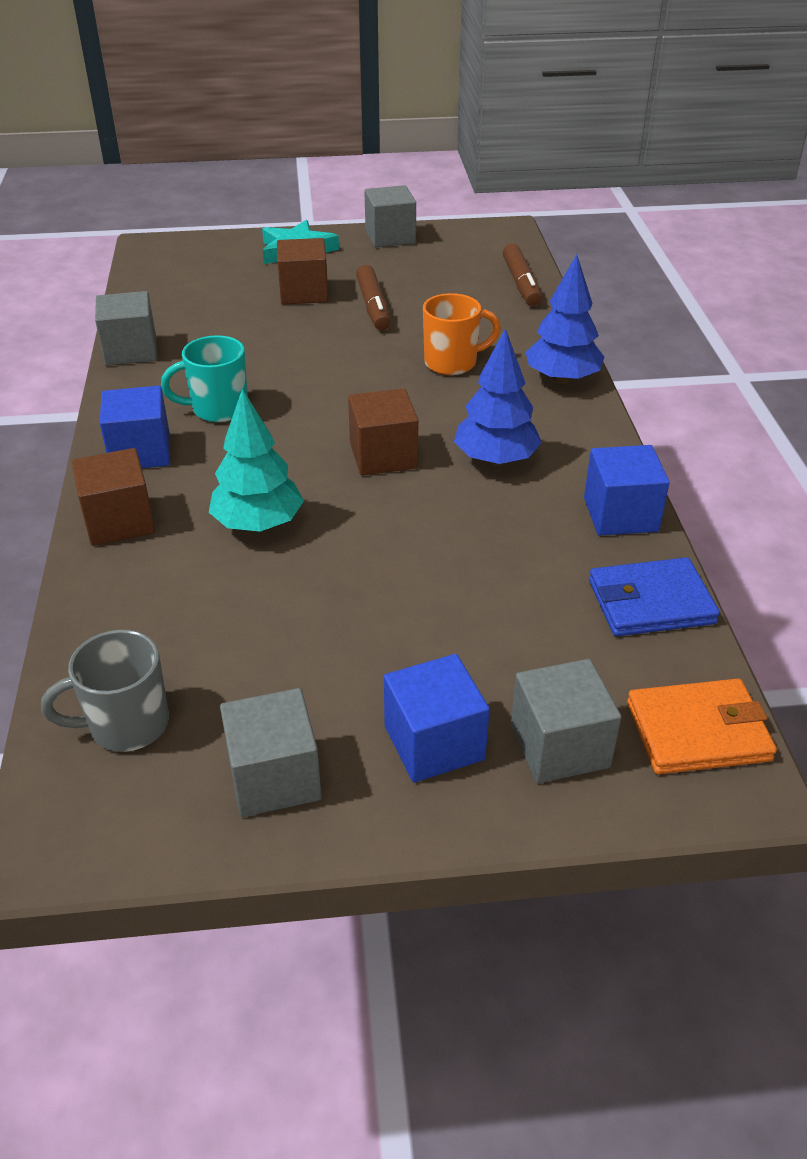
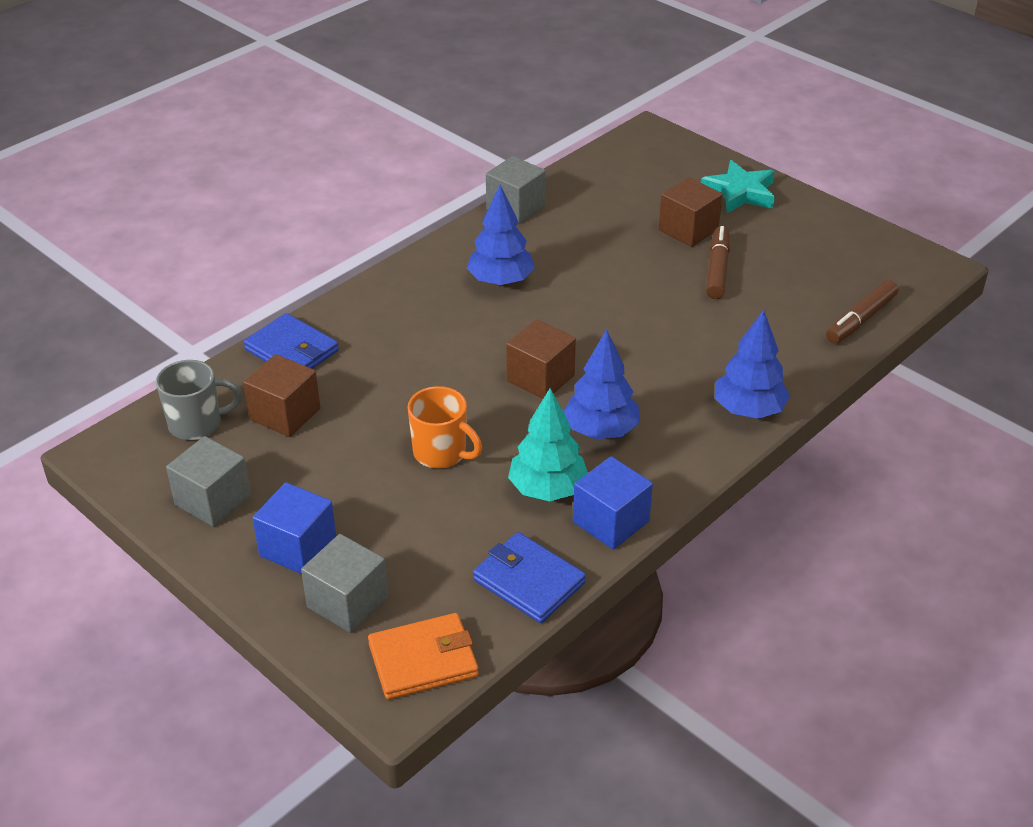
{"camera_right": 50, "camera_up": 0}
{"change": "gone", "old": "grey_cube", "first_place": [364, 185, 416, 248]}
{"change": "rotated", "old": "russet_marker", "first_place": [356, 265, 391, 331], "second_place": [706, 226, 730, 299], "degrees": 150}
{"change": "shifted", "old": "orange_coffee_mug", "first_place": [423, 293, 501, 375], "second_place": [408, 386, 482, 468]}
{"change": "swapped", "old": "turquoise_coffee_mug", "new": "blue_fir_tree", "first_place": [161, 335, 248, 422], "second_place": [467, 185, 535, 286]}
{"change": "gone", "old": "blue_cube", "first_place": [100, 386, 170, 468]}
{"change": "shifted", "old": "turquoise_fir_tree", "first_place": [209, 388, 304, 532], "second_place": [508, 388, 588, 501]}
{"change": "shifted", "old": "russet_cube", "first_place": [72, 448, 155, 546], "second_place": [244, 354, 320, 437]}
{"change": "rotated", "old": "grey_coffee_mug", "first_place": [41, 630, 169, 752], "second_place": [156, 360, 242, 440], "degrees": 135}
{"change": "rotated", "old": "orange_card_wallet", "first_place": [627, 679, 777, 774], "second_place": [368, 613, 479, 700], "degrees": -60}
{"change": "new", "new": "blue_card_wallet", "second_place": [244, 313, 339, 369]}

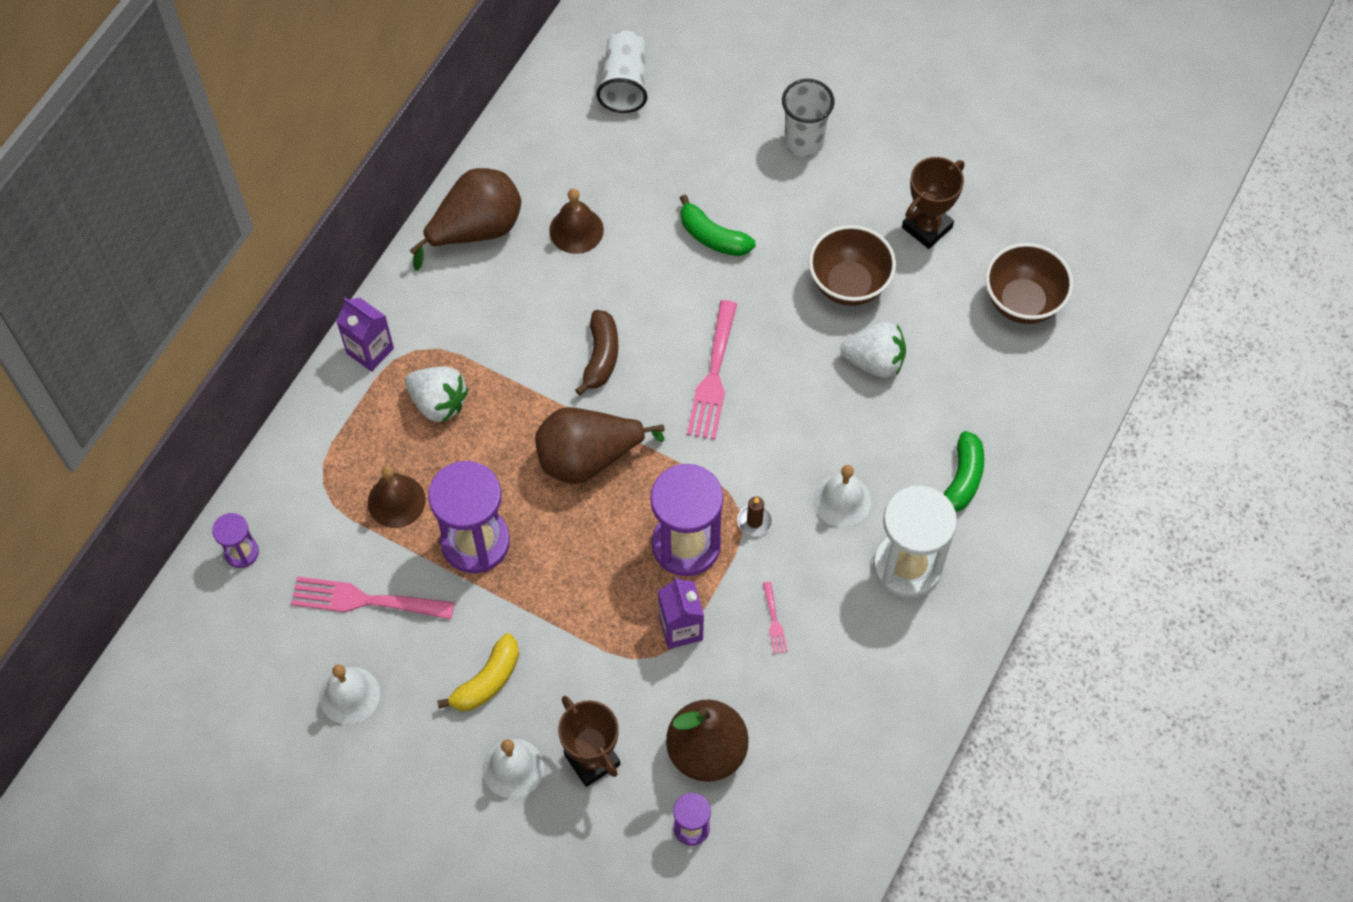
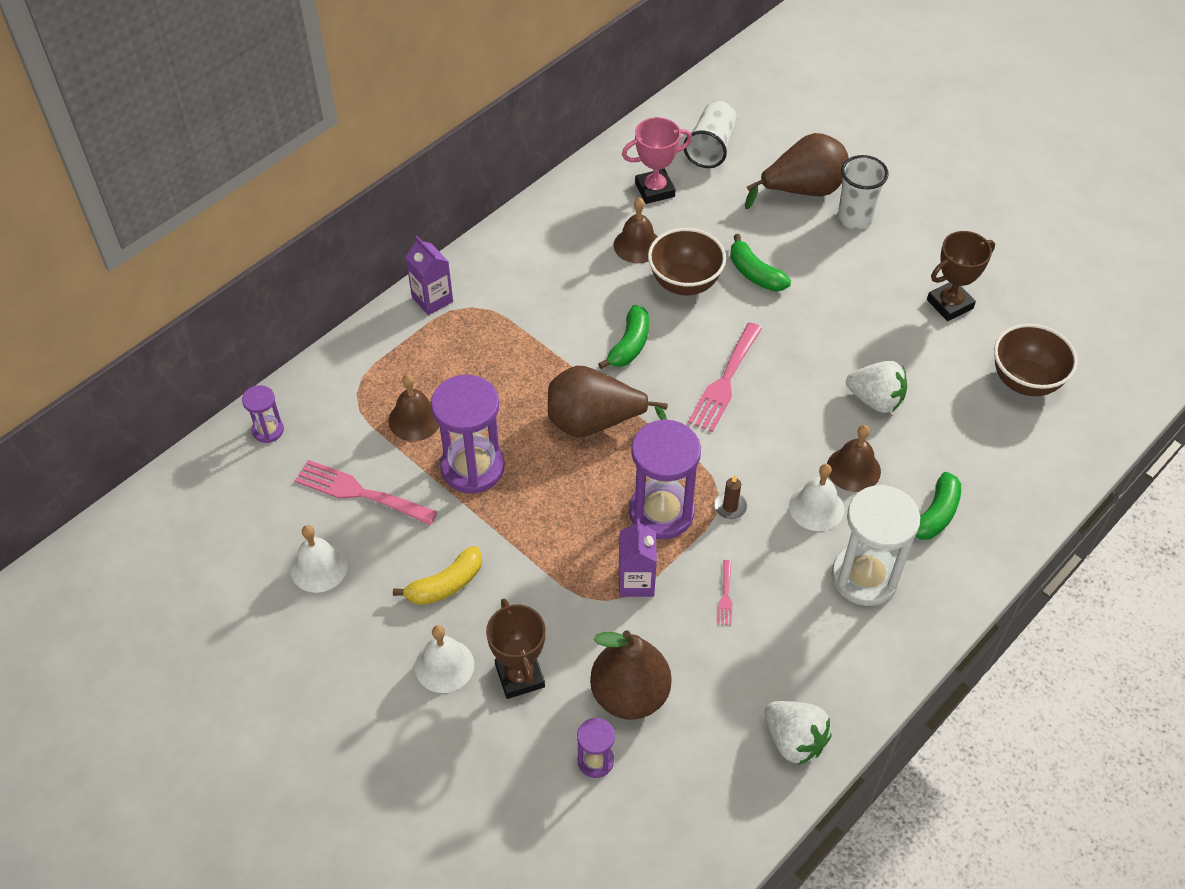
{"camera_right": 15, "camera_up": -10}
{"change": "shifted", "old": "russet_toy_pear", "first_place": [409, 168, 521, 271], "second_place": [745, 133, 849, 209]}
{"change": "shifted", "old": "russet_bowl", "first_place": [809, 225, 896, 306], "second_place": [648, 228, 726, 295]}
{"change": "repainted", "old": "russet_banana_fruit", "new": "green_banana_fruit", "first_place": [575, 310, 618, 395], "second_place": [598, 305, 649, 369]}
{"change": "shifted", "old": "snow-white_berry", "first_place": [405, 366, 468, 423], "second_place": [765, 701, 831, 765]}
{"change": "new", "new": "pink_trophy", "second_place": [622, 117, 692, 204]}
{"change": "new", "new": "russet_hand_bell", "second_place": [827, 425, 881, 492]}

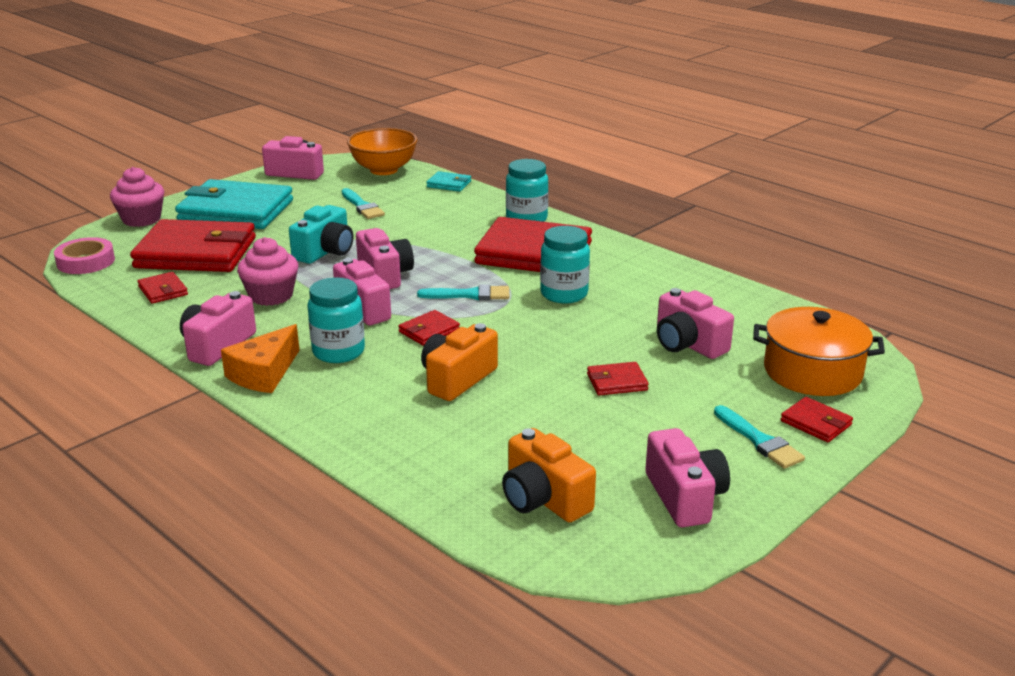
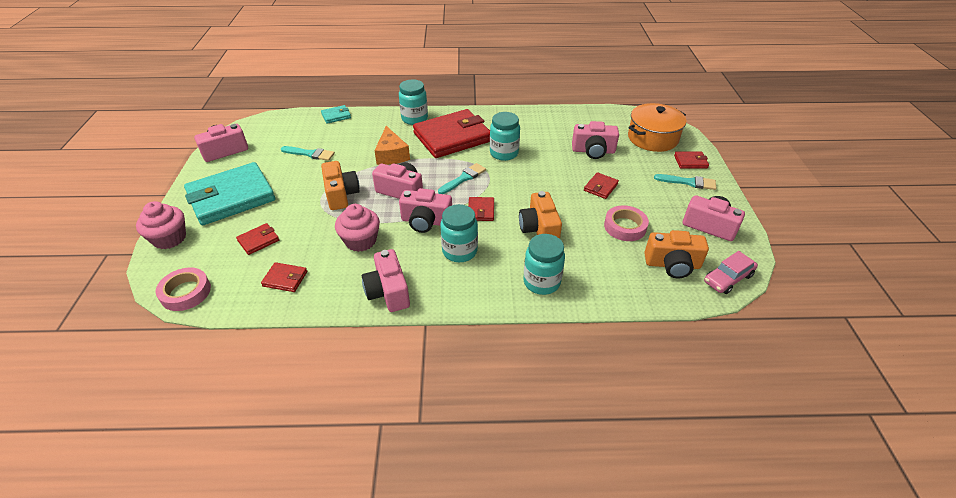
{"camera_right": -45, "camera_up": 15}
{"change": "gone", "old": "orange_bowl", "first_place": [347, 128, 417, 175]}
{"change": "repainted", "old": "turquoise_camera", "new": "orange_camera", "first_place": [289, 205, 353, 264], "second_place": [321, 161, 360, 210]}
{"change": "scaled", "old": "red_card_wallet", "first_place": [130, 219, 256, 272], "second_place": [236, 223, 279, 255], "factor": 0.42}
{"change": "shifted", "old": "orange_piece_of_cheese", "first_place": [221, 324, 300, 393], "second_place": [374, 126, 410, 165]}
{"change": "new", "new": "pink_roll_of_tape", "second_place": [604, 205, 649, 241]}
{"change": "new", "new": "turquoise_jar", "second_place": [523, 234, 565, 295]}
{"change": "new", "new": "pink_automobile", "second_place": [704, 251, 758, 294]}

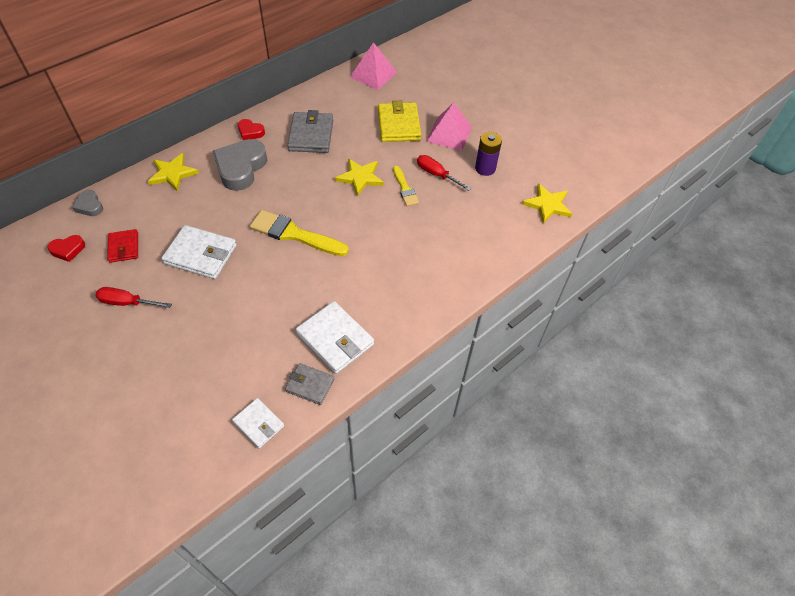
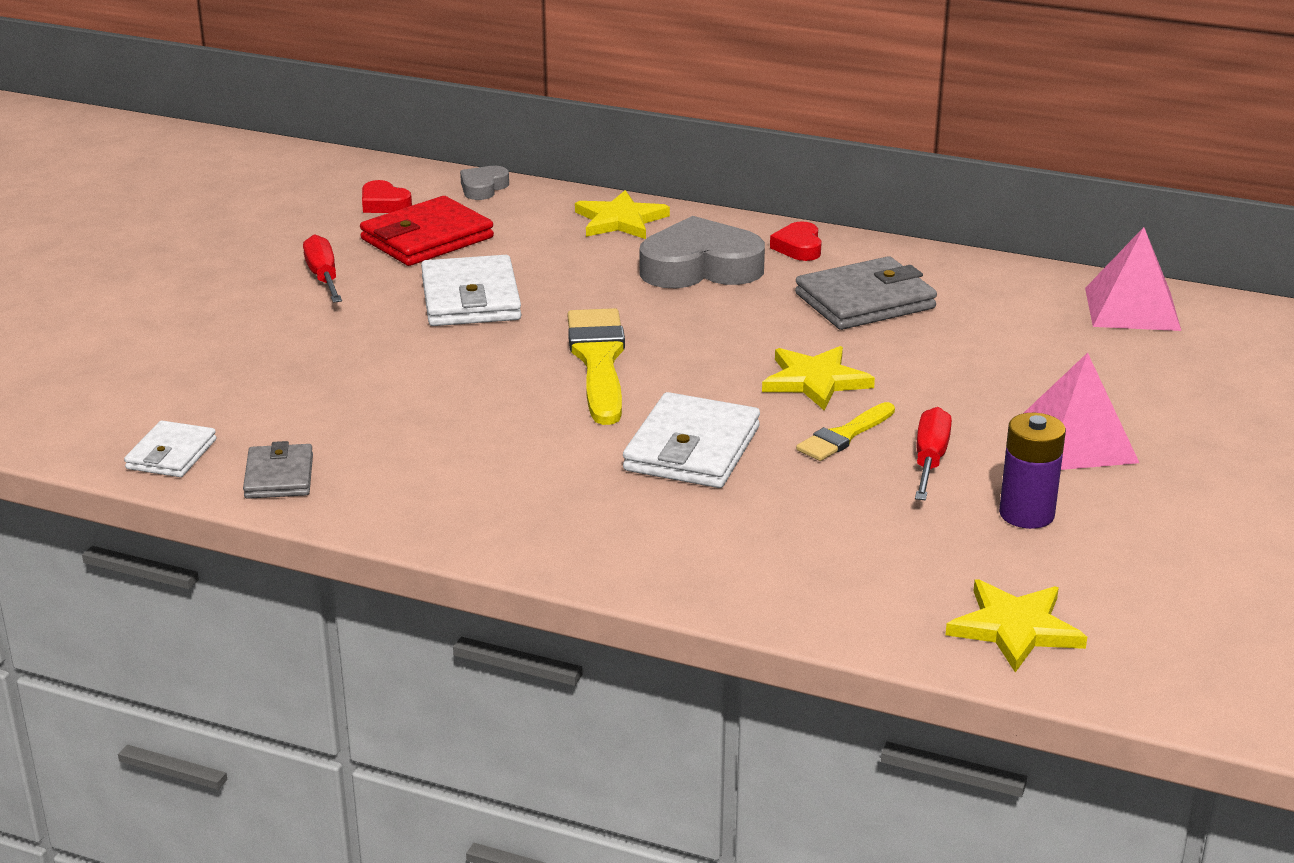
{"camera_right": 65, "camera_up": -25}
{"change": "gone", "old": "bright_yellow_card_wallet", "first_place": [378, 100, 421, 142]}
{"change": "scaled", "old": "red_card_wallet", "first_place": [107, 229, 138, 263], "second_place": [360, 196, 494, 266], "factor": 1.67}
{"change": "shifted", "old": "snow-white_card_wallet", "first_place": [296, 301, 374, 374], "second_place": [623, 392, 760, 488]}

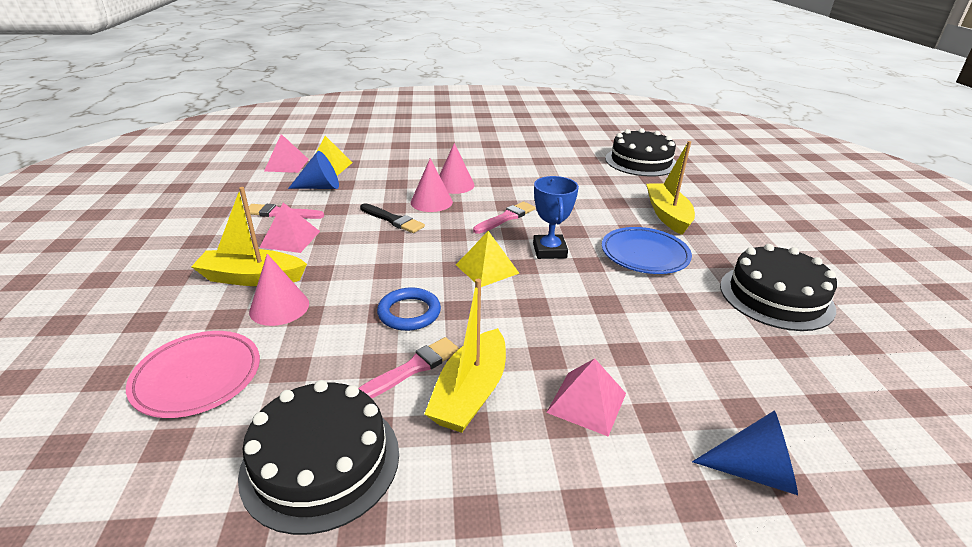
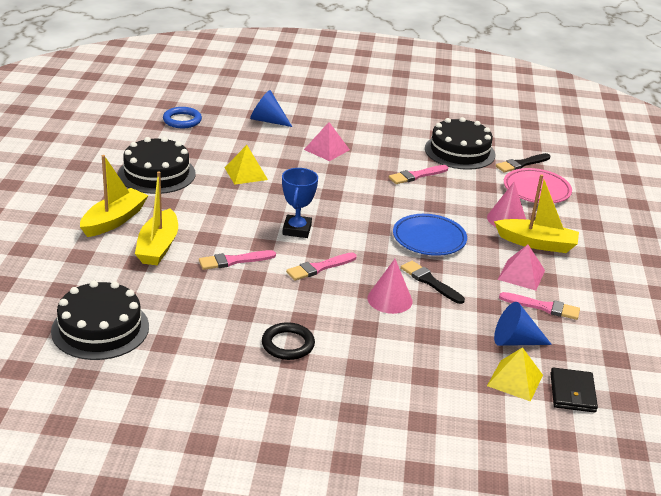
{"camera_right": -170, "camera_up": 0}
{"change": "swapped", "old": "pink_pyramid", "new": "black_card_wallet", "first_place": [264, 134, 309, 173], "second_place": [550, 368, 598, 413]}
{"change": "gone", "old": "pink_cone", "first_place": [439, 143, 475, 194]}
{"change": "shifted", "old": "blue_plate", "first_place": [602, 227, 692, 274], "second_place": [393, 214, 467, 256]}
{"change": "shifted", "old": "bright_yellow_pyramid", "first_place": [456, 231, 519, 287], "second_place": [225, 145, 268, 184]}
{"change": "shifted", "old": "bright_yellow_boat", "first_place": [424, 279, 506, 433], "second_place": [80, 155, 149, 237]}
{"change": "shifted", "old": "blue_hoop", "first_place": [377, 287, 441, 331], "second_place": [163, 107, 202, 128]}
{"change": "new", "new": "black_paint_brush", "second_place": [496, 153, 550, 173]}
{"change": "new", "new": "pink_paint_brush", "second_place": [199, 250, 276, 270]}
{"change": "new", "new": "black_hoop", "second_place": [262, 322, 315, 360]}

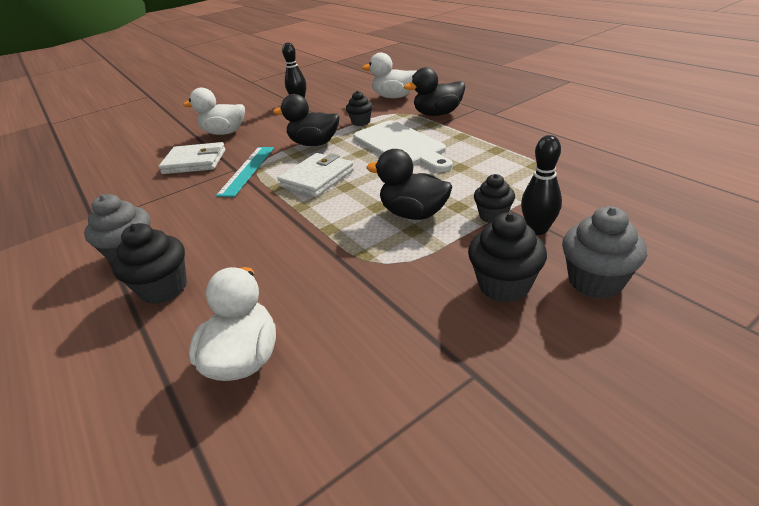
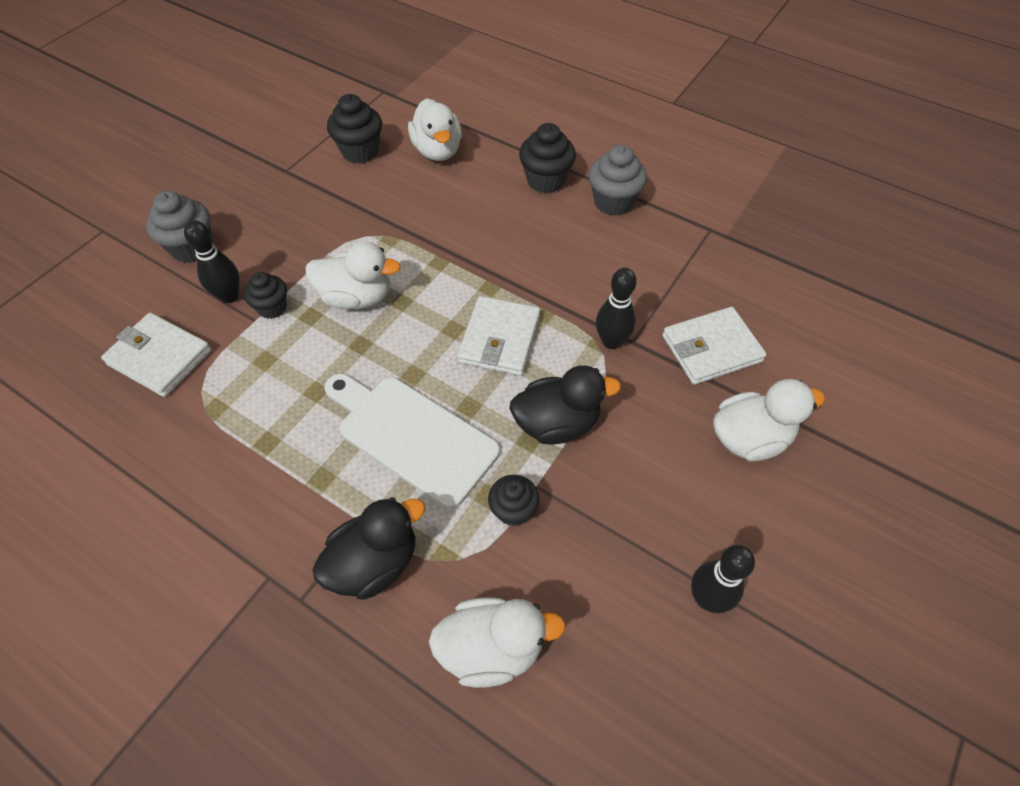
{"camera_right": 155, "camera_up": 20}
{"change": "swapped", "old": "turquoise_ruler", "new": "black_tenpin", "first_place": [216, 147, 274, 197], "second_place": [596, 268, 637, 349]}
{"change": "repainted", "old": "black_toy_duck", "new": "snow-white_toy_duck", "first_place": [366, 149, 453, 220], "second_place": [305, 242, 401, 309]}
{"change": "shifted", "old": "black_muffin", "first_place": [468, 212, 547, 303], "second_place": [327, 94, 382, 164]}
{"change": "new", "new": "snow-white_card_wallet", "second_place": [101, 313, 211, 397]}

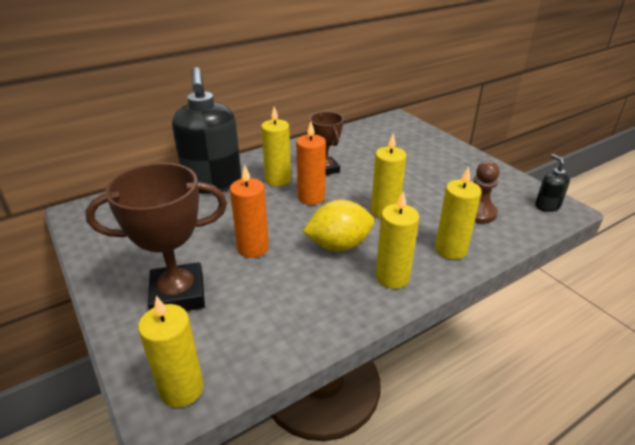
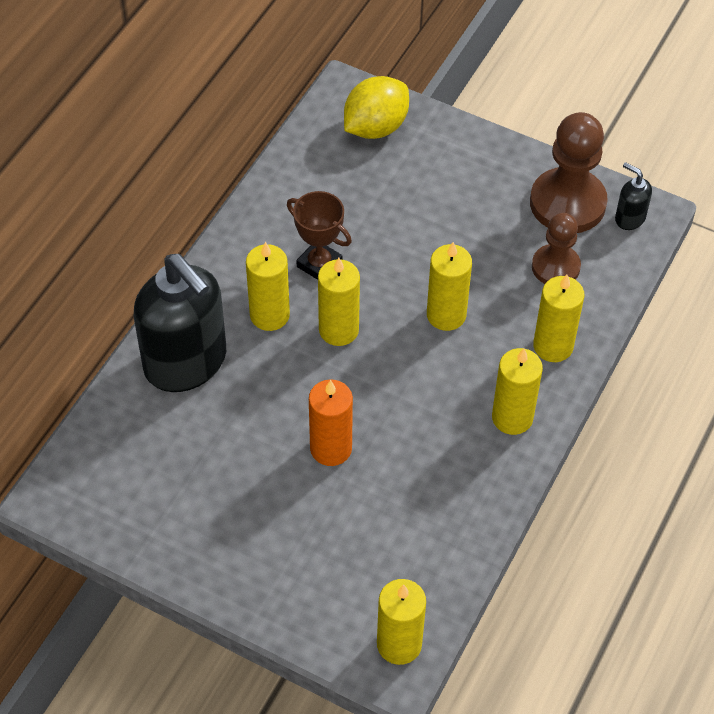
{"camera_right": -30, "camera_up": 20}
{"change": "repainted", "old": "orange_pillar_candle", "new": "bright_yellow_pillar_candle", "first_place": [296, 122, 326, 205], "second_place": [318, 258, 360, 346]}
{"change": "gone", "old": "russet_trophy", "first_place": [85, 163, 227, 311]}
{"change": "shifted", "old": "bright_yellow_citrus_fruit", "first_place": [302, 200, 374, 251], "second_place": [344, 76, 409, 139]}
{"change": "new", "new": "russet_chess_pawn", "second_place": [530, 112, 608, 233]}

